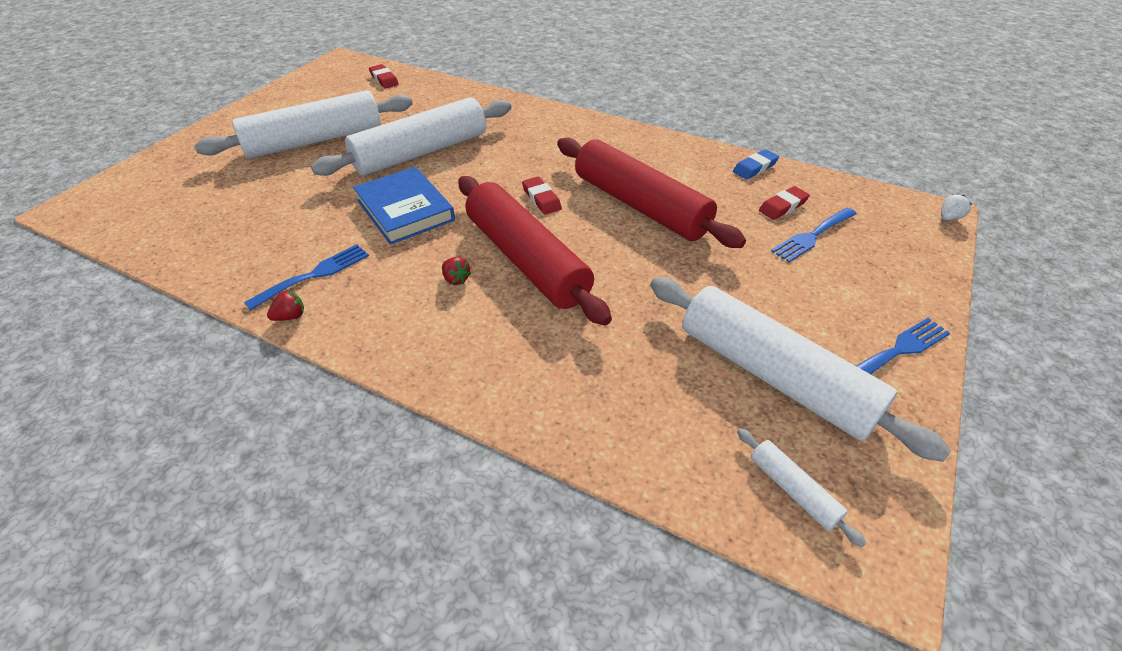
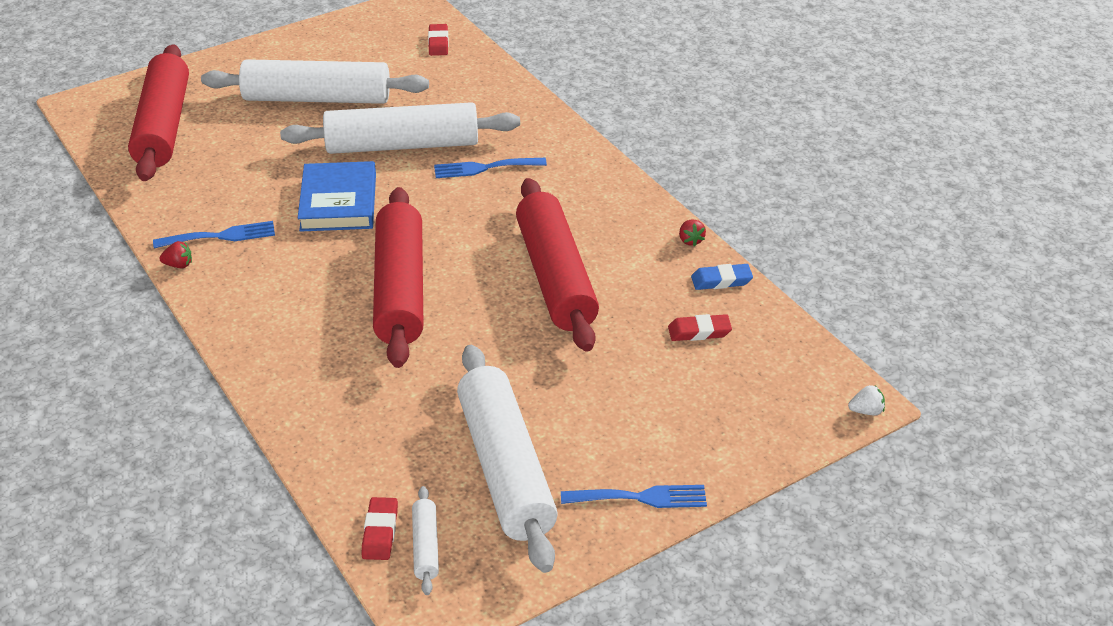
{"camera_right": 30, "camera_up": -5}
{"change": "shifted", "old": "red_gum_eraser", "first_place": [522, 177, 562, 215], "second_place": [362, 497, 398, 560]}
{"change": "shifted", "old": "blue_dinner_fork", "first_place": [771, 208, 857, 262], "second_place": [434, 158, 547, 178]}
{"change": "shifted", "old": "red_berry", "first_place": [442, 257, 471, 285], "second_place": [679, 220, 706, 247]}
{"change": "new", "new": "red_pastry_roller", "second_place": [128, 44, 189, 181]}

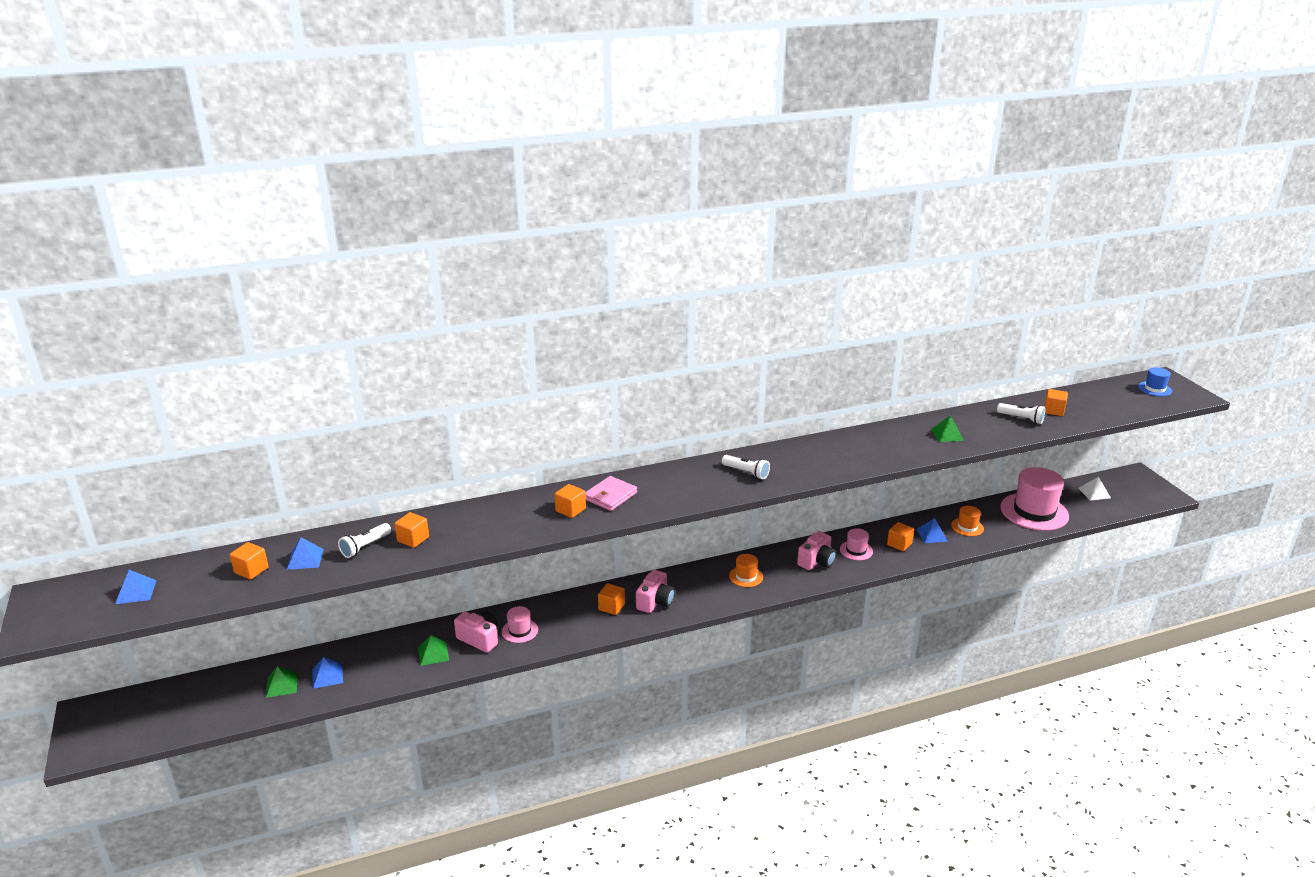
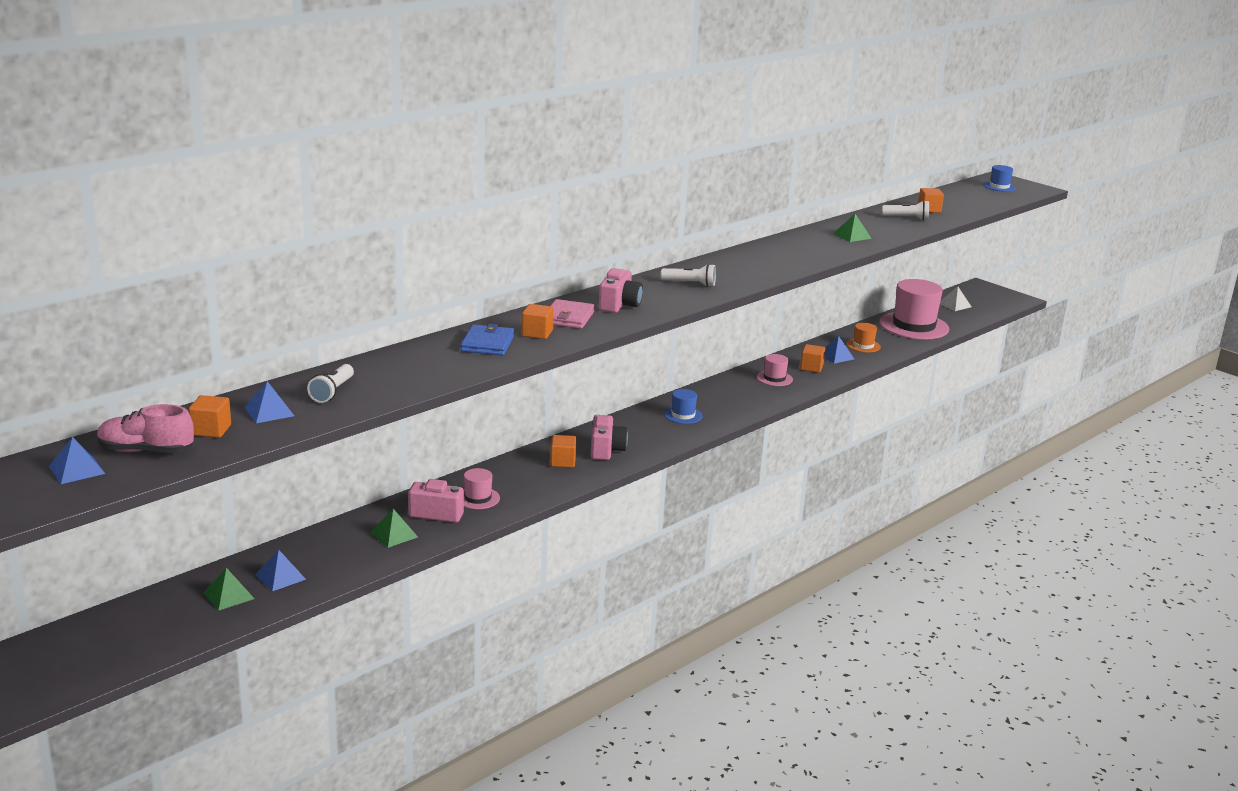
{"camera_right": -25, "camera_up": -5}
{"change": "gone", "old": "orange_cube", "first_place": [394, 512, 429, 548]}
{"change": "shifted", "old": "pink_camera", "first_place": [797, 531, 836, 570], "second_place": [599, 268, 643, 313]}
{"change": "repainted", "old": "orange_hat", "new": "blue_hat", "first_place": [729, 554, 763, 587], "second_place": [664, 389, 703, 424]}
{"change": "new", "new": "blue_card_wallet", "second_place": [461, 324, 515, 355]}
{"change": "new", "new": "pink_shoe", "second_place": [97, 404, 194, 453]}

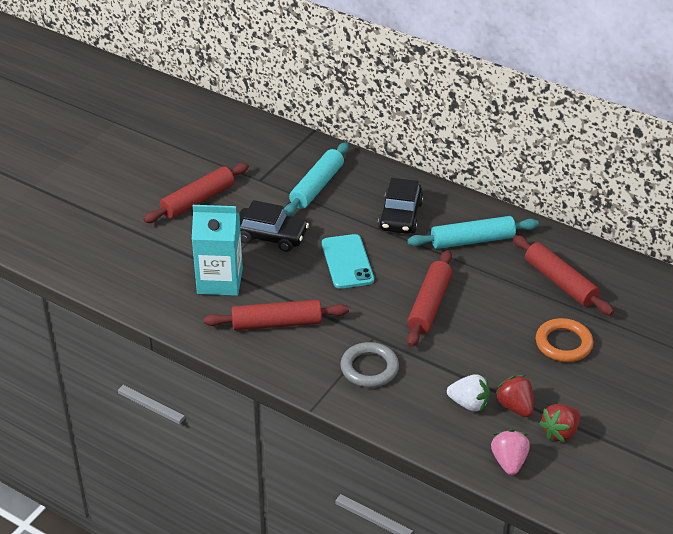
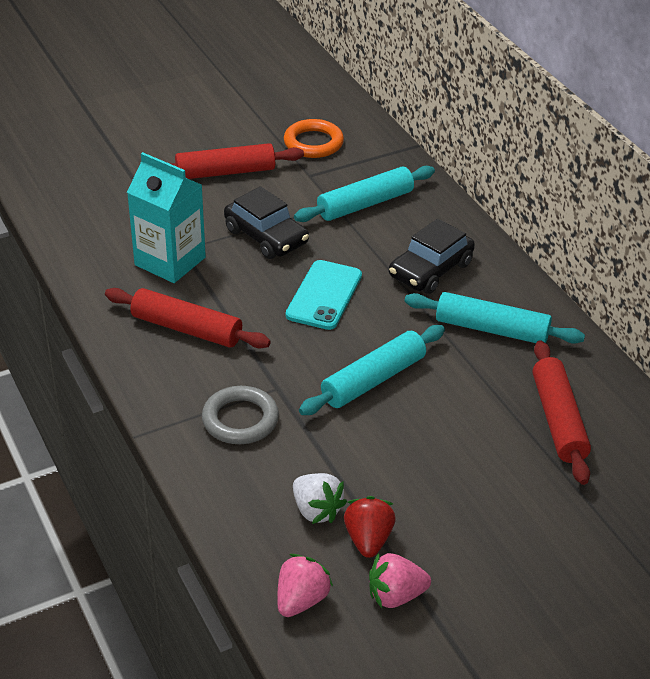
{"camera_right": 30, "camera_up": 0}
{"change": "repainted", "old": "red_pastry_roller", "new": "turquoise_pastry_roller", "first_place": [407, 250, 452, 347], "second_place": [299, 325, 445, 415]}
{"change": "shifted", "old": "orange_hoop", "first_place": [536, 318, 593, 362], "second_place": [284, 119, 344, 158]}
{"change": "repainted", "old": "red_berry", "new": "pink_berry", "first_place": [539, 404, 580, 442], "second_place": [369, 553, 431, 608]}

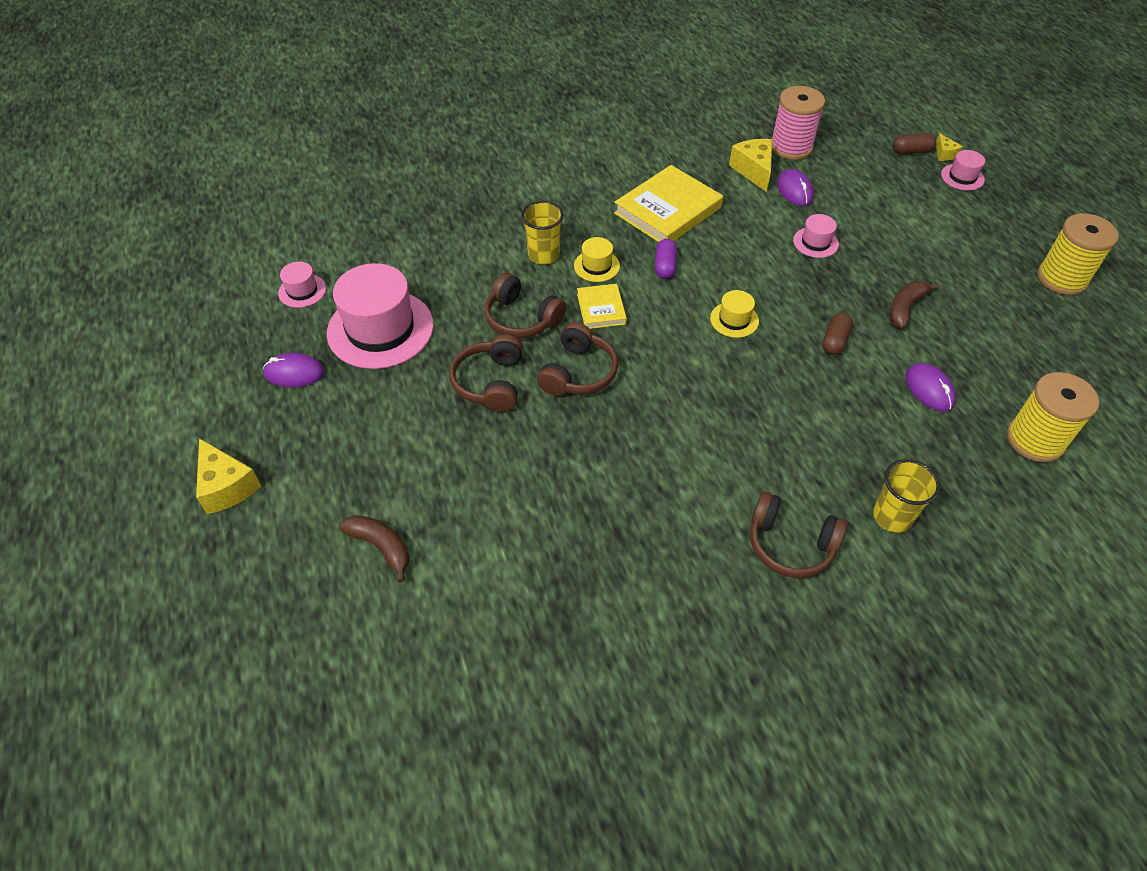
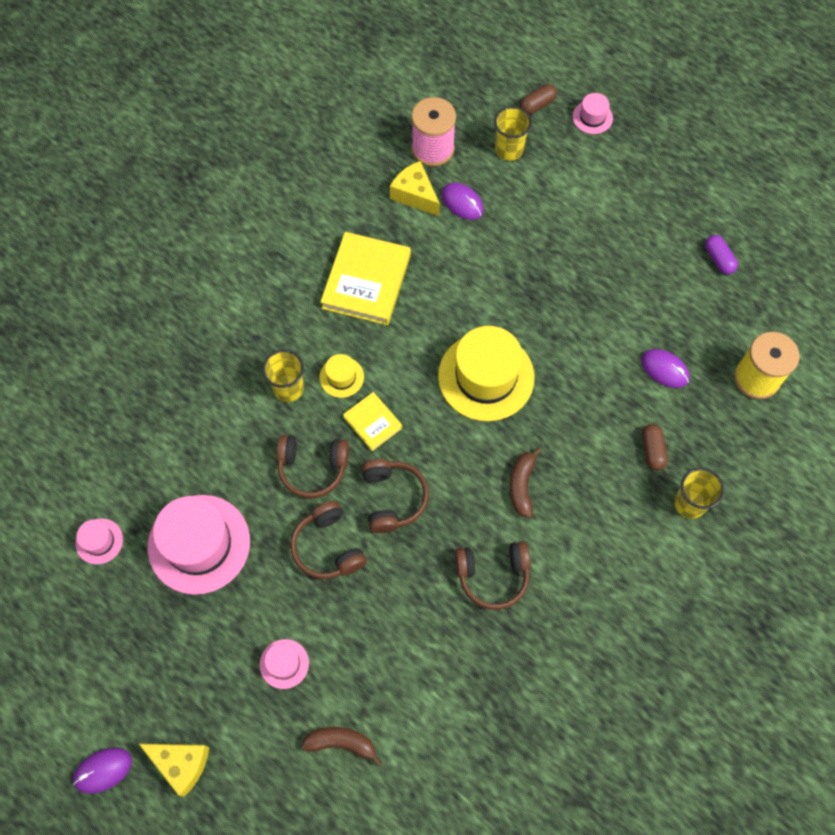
{"camera_right": -30, "camera_up": 15}
{"change": "gone", "old": "bright_yellow_piece_of_cheese", "first_place": [936, 133, 963, 161]}
{"change": "gone", "old": "bright_yellow_spool", "first_place": [1038, 213, 1119, 295]}
{"change": "shifted", "old": "pink_hat", "first_place": [793, 214, 839, 258], "second_place": [260, 639, 309, 689]}
{"change": "shifted", "old": "royal_purple_pill", "first_place": [655, 239, 677, 279], "second_place": [705, 235, 738, 275]}
{"change": "shifted", "old": "russet_banana_fruit", "first_place": [889, 281, 939, 329], "second_place": [510, 447, 542, 518]}
{"change": "scaled", "old": "bright_yellow_hat", "first_place": [710, 290, 759, 338], "second_place": [438, 326, 535, 421], "factor": 2.16}
{"change": "shifted", "old": "russet_pill", "first_place": [822, 313, 853, 355], "second_place": [642, 424, 668, 470]}
{"change": "shifted", "old": "royal_purple_PC_mouse", "first_place": [263, 353, 324, 387], "second_place": [73, 748, 132, 794]}
{"change": "shifted", "old": "russet_headphones", "first_place": [750, 492, 848, 578], "second_place": [455, 541, 530, 610]}
{"change": "new", "new": "bright_yellow_tumbler", "second_place": [494, 106, 532, 161]}

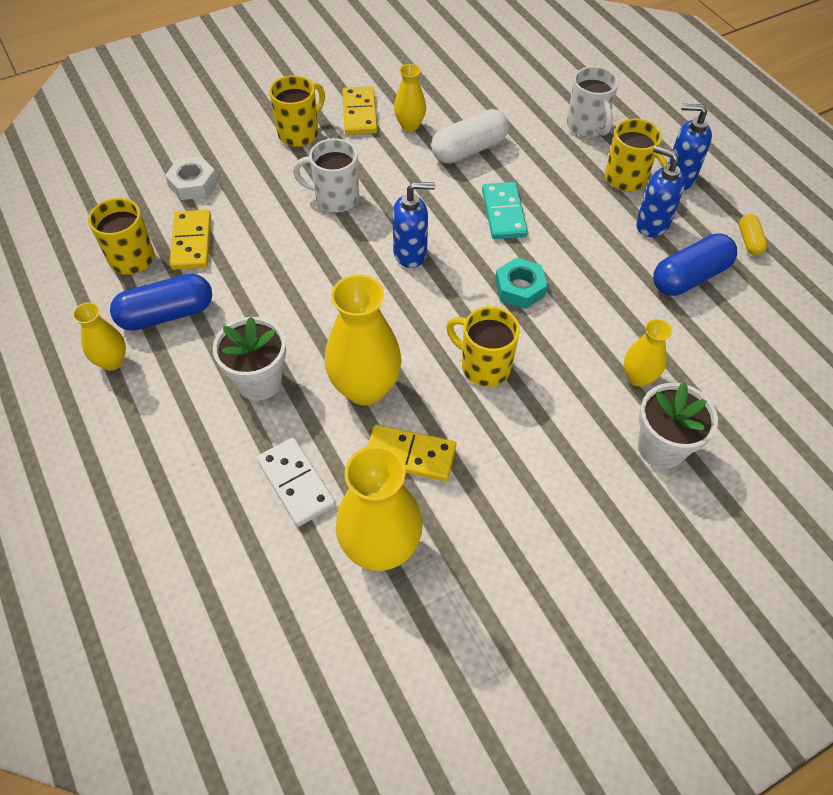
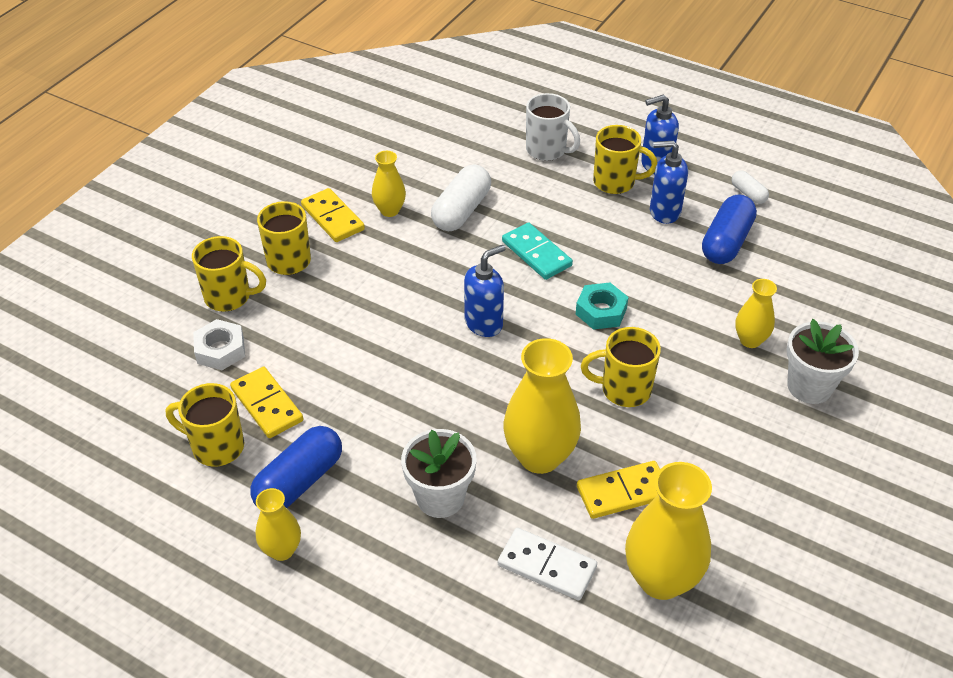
{"camera_right": -30, "camera_up": -10}
{"change": "gone", "old": "snow-white_coffee_mug", "first_place": [293, 138, 359, 213]}
{"change": "repainted", "old": "bright_yellow_pill", "new": "snow-white_pill", "first_place": [739, 214, 767, 256], "second_place": [732, 170, 769, 204]}
{"change": "new", "new": "bright_yellow_coffee_mug", "second_place": [192, 236, 266, 312]}

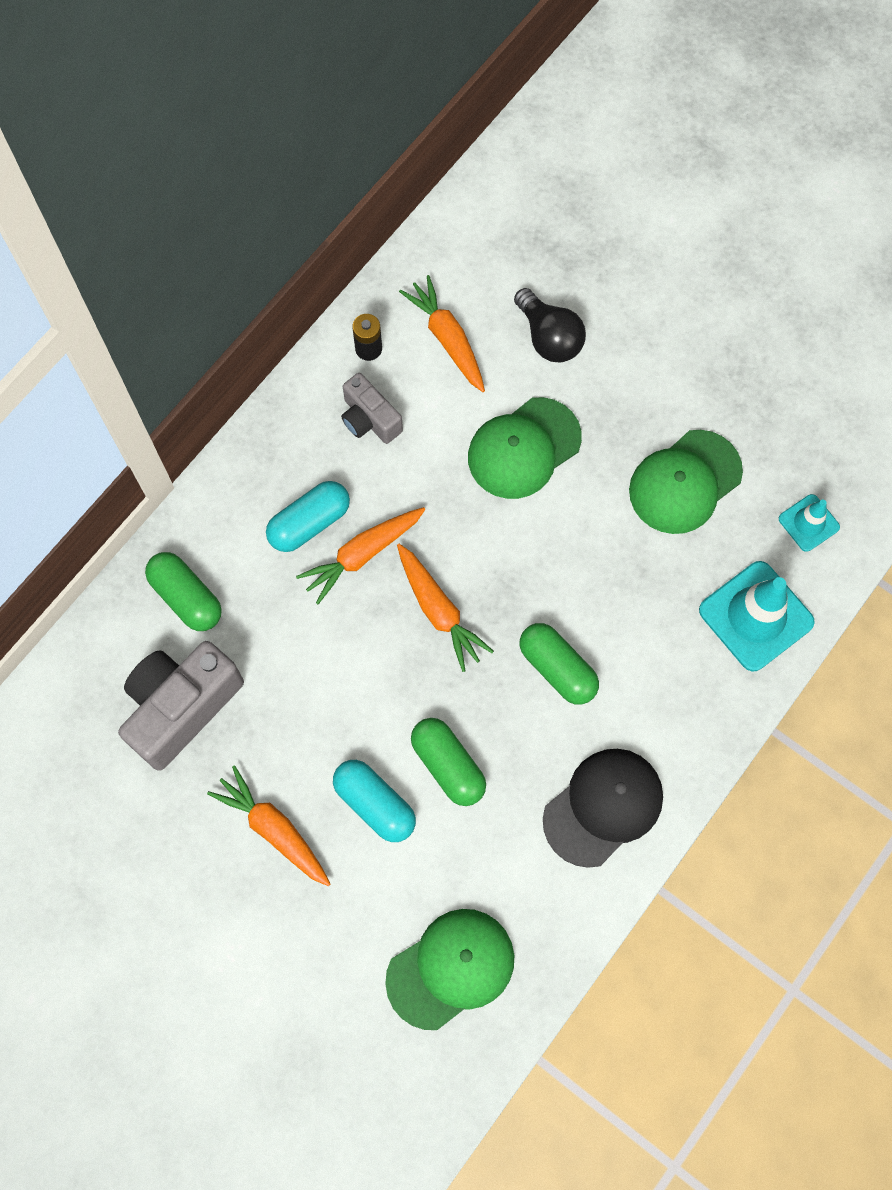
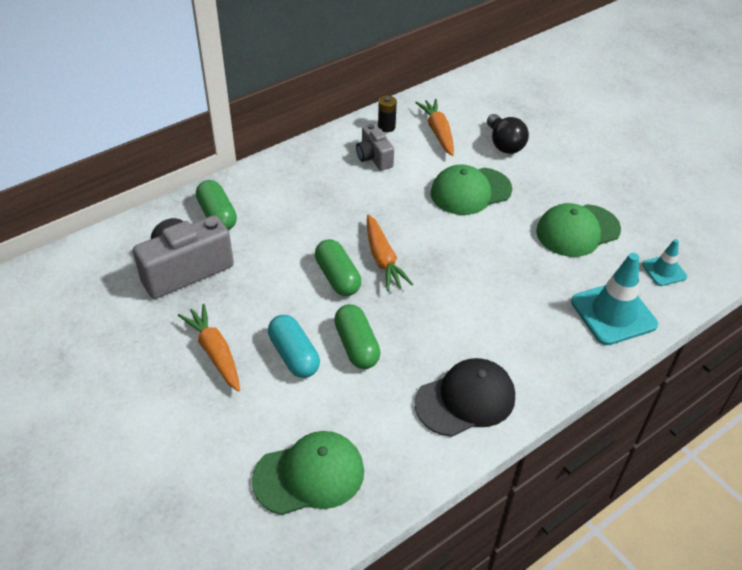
{"camera_right": 15, "camera_up": -25}
{"change": "gone", "old": "turquoise_pill", "first_place": [266, 481, 350, 552]}
{"change": "gone", "old": "orange_carrot", "first_place": [296, 507, 425, 605]}
{"change": "shifted", "old": "green_pill", "first_place": [519, 623, 599, 705], "second_place": [315, 239, 361, 296]}

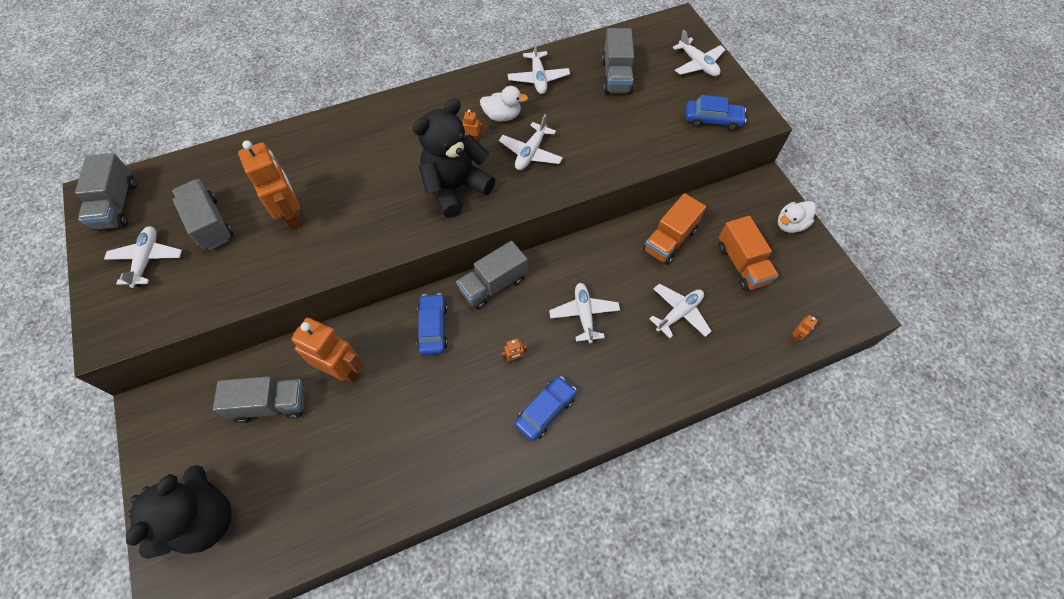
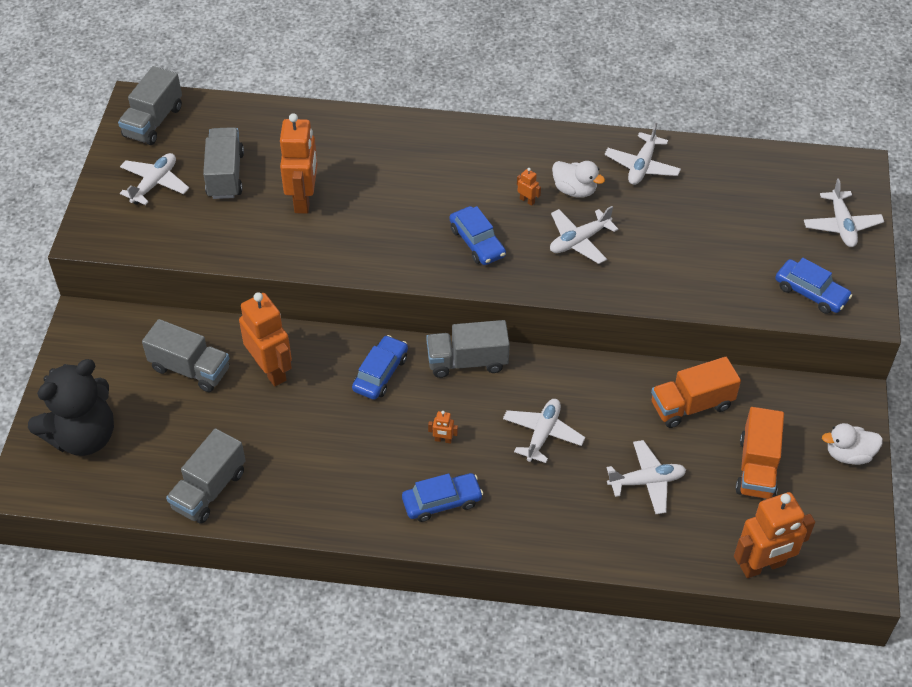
{"camera_right": 30, "camera_up": -10}
{"change": "shifted", "old": "grey_truck", "first_place": [602, 28, 634, 94], "second_place": [166, 428, 246, 524]}
{"change": "swapped", "old": "black_teddy", "new": "blue_automobile", "first_place": [413, 99, 495, 218], "second_place": [450, 206, 506, 265]}
{"change": "scaled", "old": "orange_robot_figure", "first_place": [791, 315, 818, 342], "second_place": [734, 492, 815, 578], "factor": 2.49}

